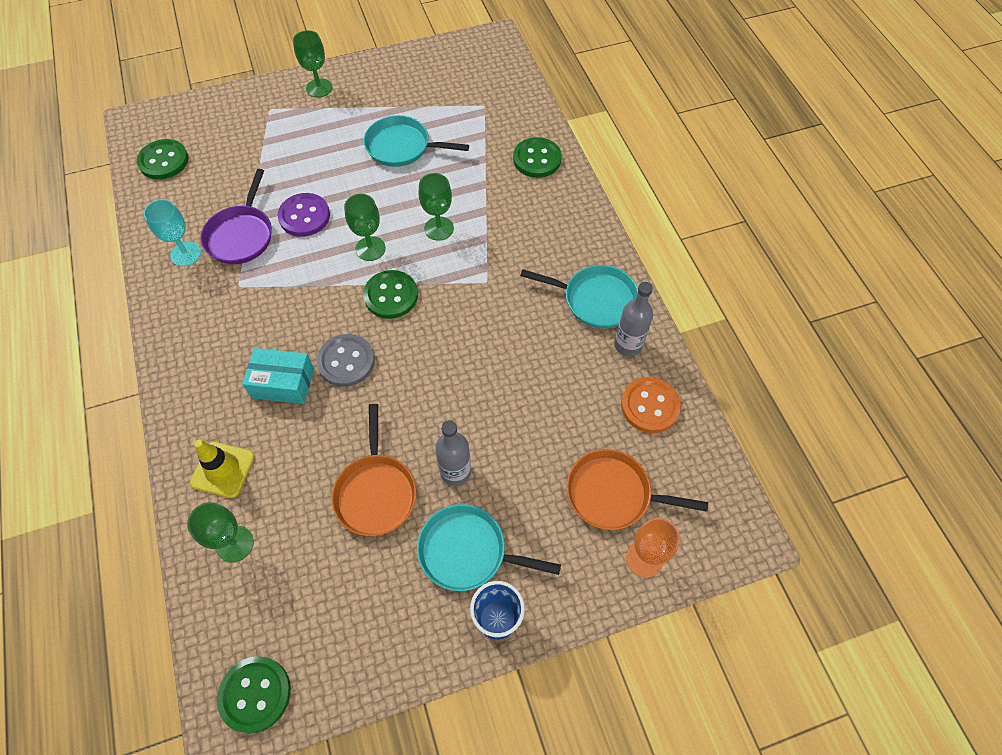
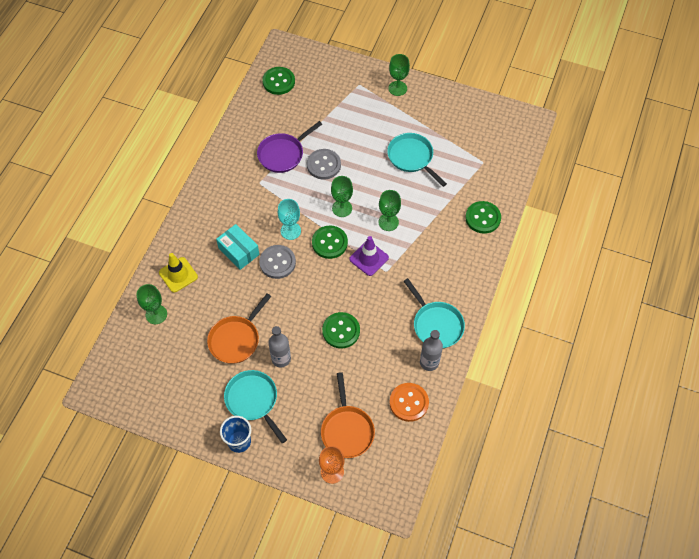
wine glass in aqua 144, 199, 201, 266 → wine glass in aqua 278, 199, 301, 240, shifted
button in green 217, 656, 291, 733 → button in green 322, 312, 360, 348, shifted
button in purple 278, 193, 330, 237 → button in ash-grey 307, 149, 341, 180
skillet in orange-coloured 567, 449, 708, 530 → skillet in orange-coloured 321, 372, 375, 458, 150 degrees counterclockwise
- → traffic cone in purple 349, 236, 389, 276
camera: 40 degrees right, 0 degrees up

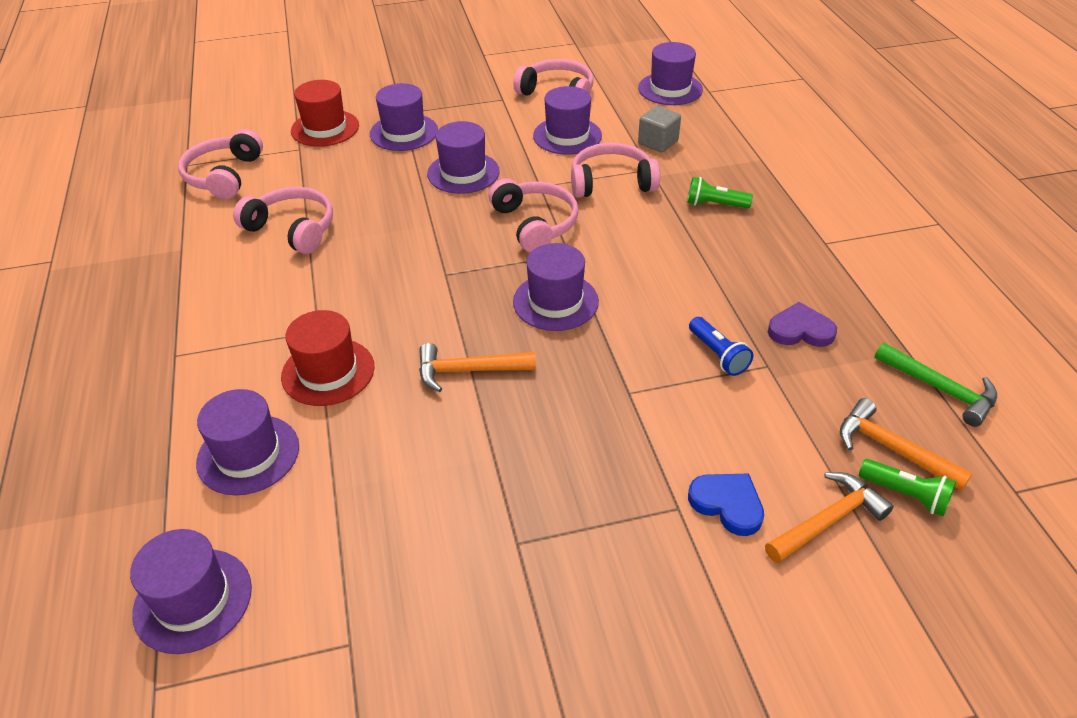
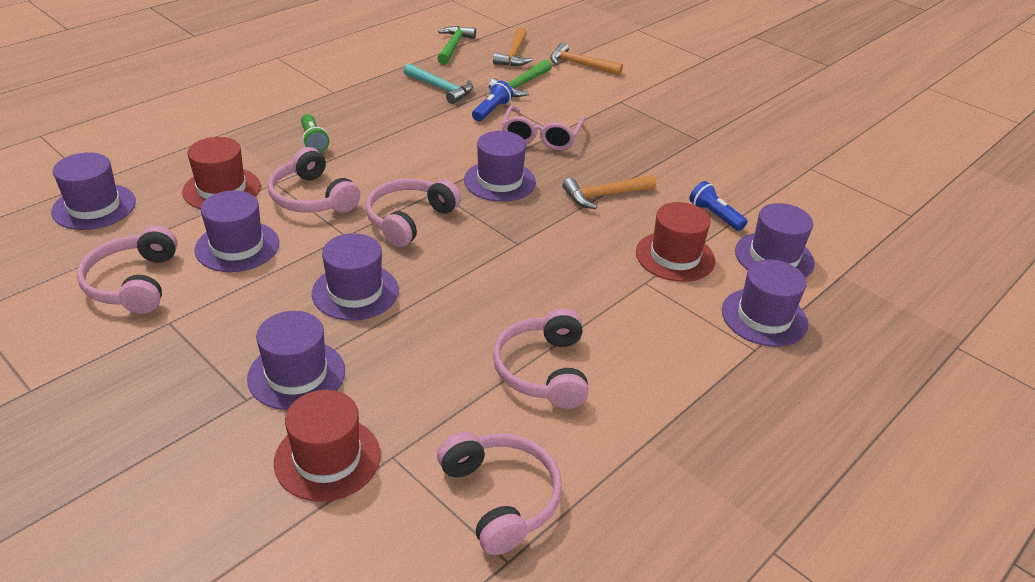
top hat in purple 130, 529, 252, 654 → top hat in purple 722, 259, 808, 347, shifted
headphones in rose-pink 178, 129, 263, 199 → headphones in rose-pink 437, 432, 562, 555, 90 degrees counterclockwise
hammer in orange-coloured 419, 343, 536, 392 → hammer in orange-coloured 562, 175, 656, 209, 105 degrees clockwise
cube in ash-grey 638, 106, 681, 153 → top hat in red 182, 137, 261, 209
heart in cobalt 688, 473, 764, 536 → -
heart in purple 768, 302, 837, 347 → hammer in aqua 404, 63, 473, 104
torch in green 859, 459, 956, 517 → -
- → hammer in green 489, 60, 552, 97
- → spectacles in rose-pink 502, 105, 585, 150
- → torch in cobalt 689, 181, 747, 231
camera: 125 degrees left, 5 degrees down

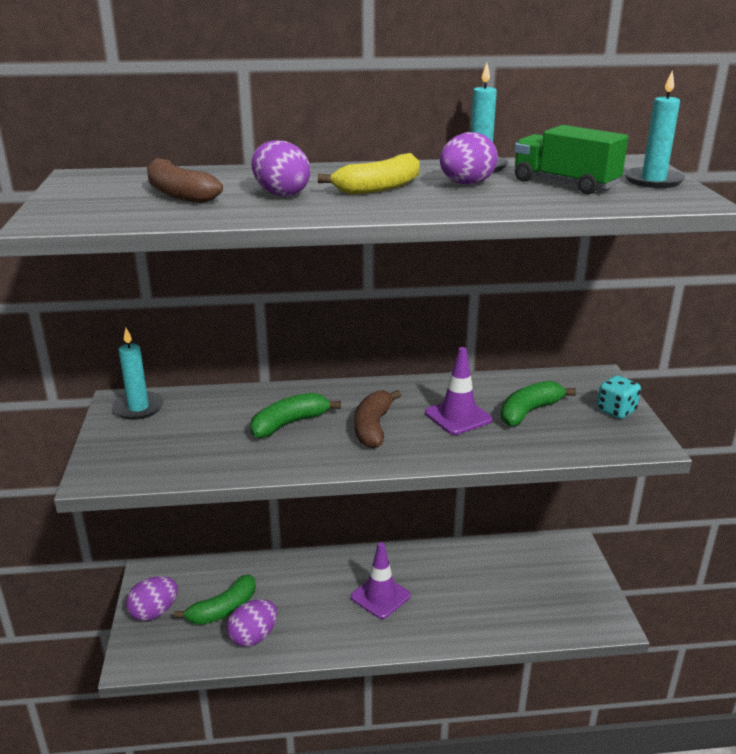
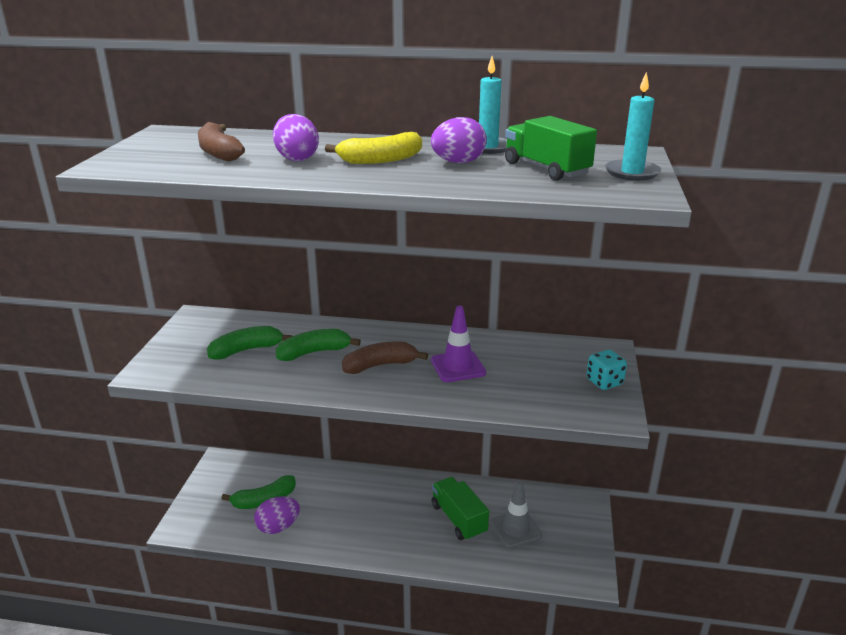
pillar candle in aqua 112, 328, 164, 420 → -
egg in purple 126, 576, 178, 621 → -
traffic cone in purple 351, 542, 411, 619 → -
toy banana in dark brown 354, 390, 401, 449 → toy banana in dark brown 342, 341, 428, 374, 45 degrees clockwise
toy banana in green 501, 381, 576, 426 → toy banana in green 207, 326, 292, 359, shifted
- → toy truck in green 432, 477, 489, 541
- → traffic cone in ash-grey 490, 481, 543, 548
camera: 15 degrees right, 0 degrees up

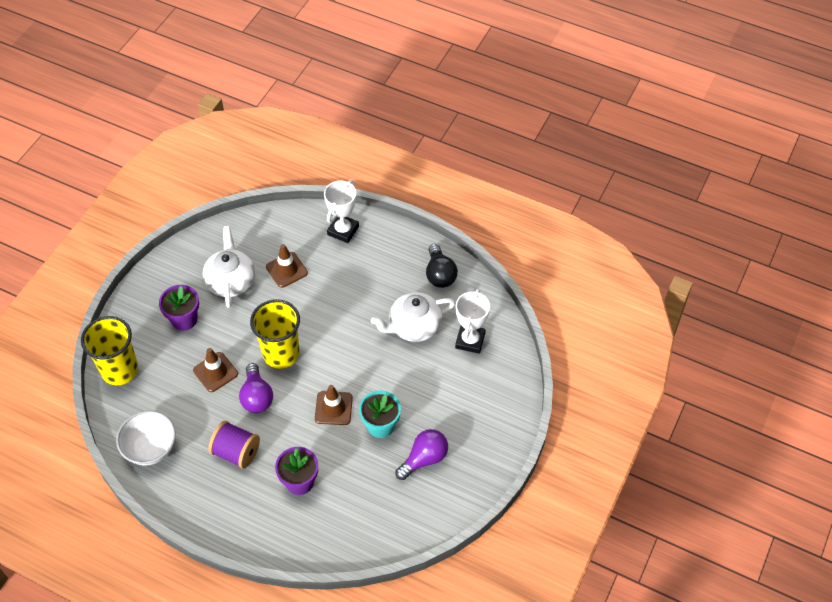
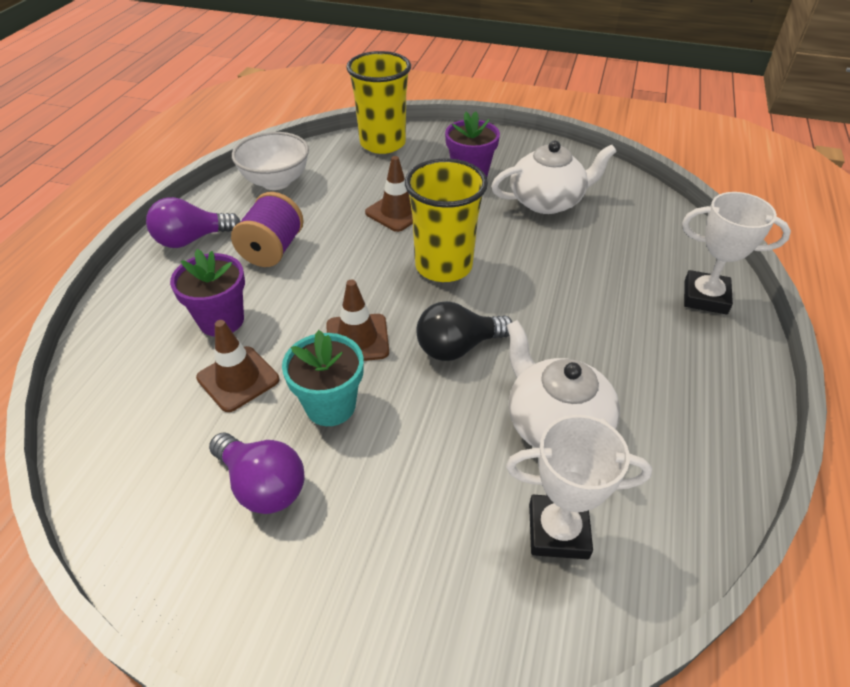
lightbulb in purple 239, 363, 273, 413 → lightbulb in purple 146, 197, 240, 248, shifted
traffic cone in dark brown 266, 244, 308, 288 → traffic cone in dark brown 196, 320, 279, 412, shifted
lightbulb in black 426, 244, 458, 288 → lightbulb in black 416, 301, 512, 361, shifted
camera: 80 degrees right, 10 degrees down

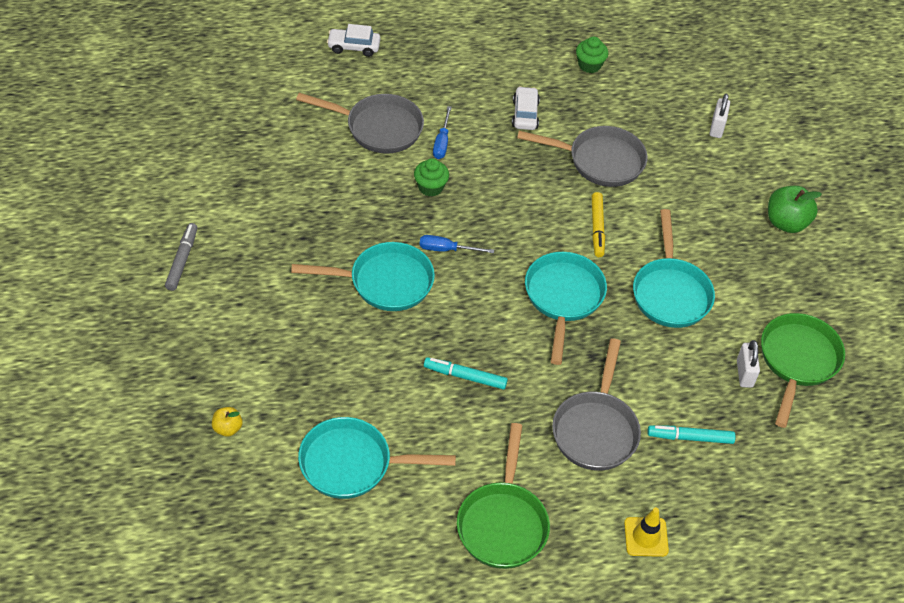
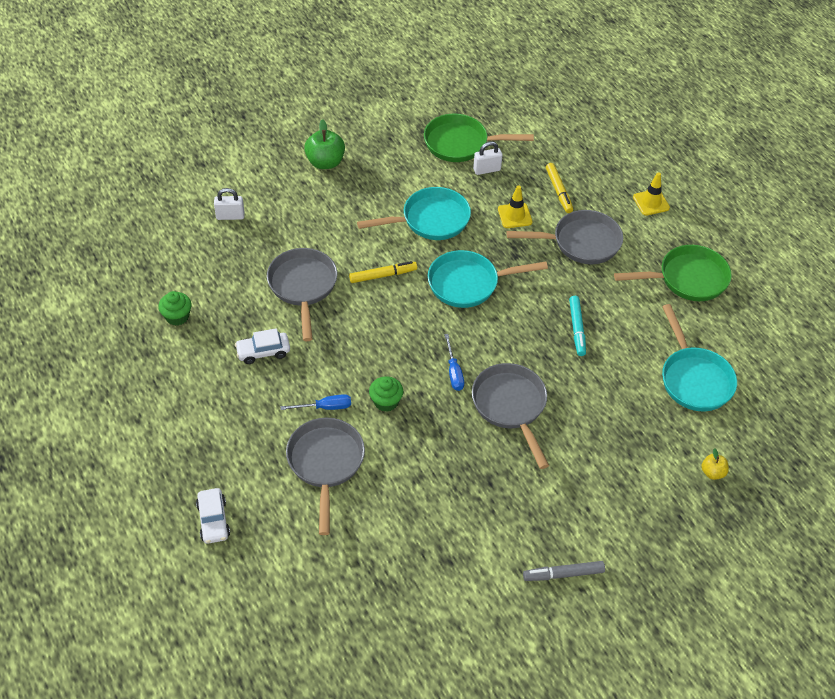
skillet in aqua 291, 242, 435, 311 → skillet in ash-grey 472, 363, 549, 469
marker in aqua 647, 425, 736, 444 → marker in bright yellow 546, 163, 573, 213
- → traffic cone in bright yellow 498, 185, 533, 228
camera: 105 degrees left, 0 degrees up

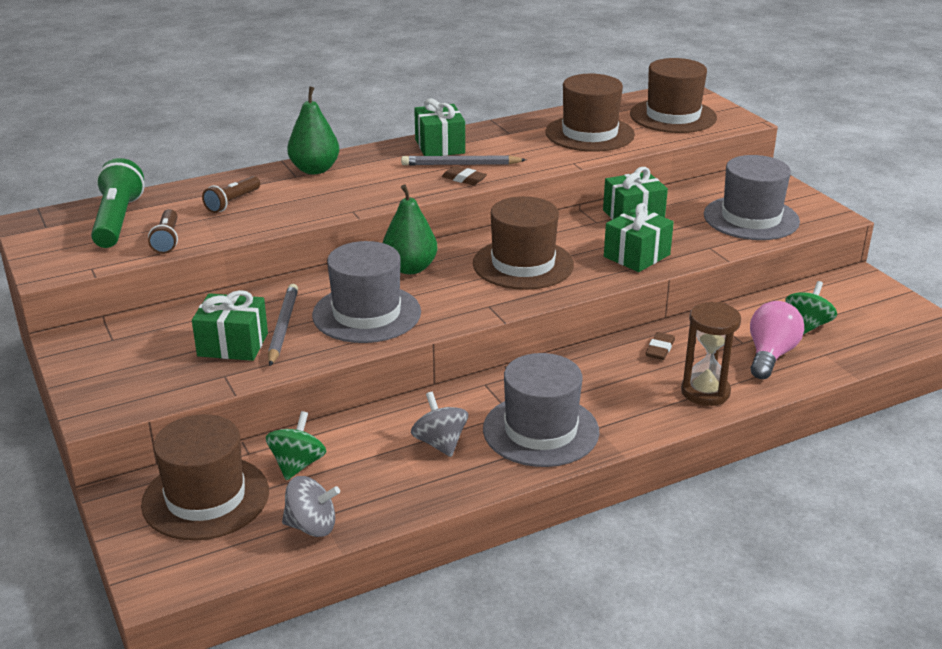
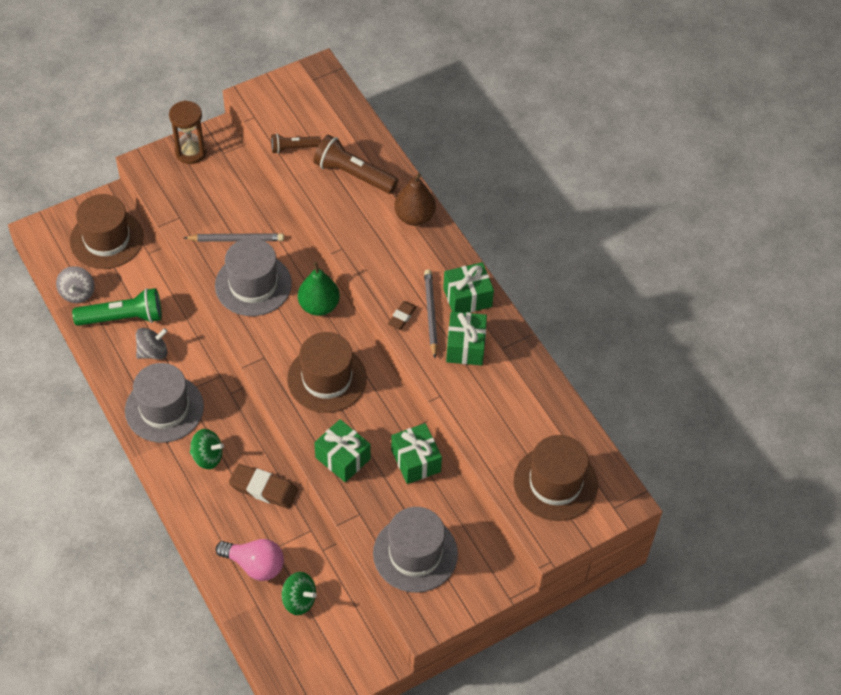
torch in green 91, 158, 145, 248 → torch in green 72, 288, 162, 326, shifted
wrapped gift in green 192, 290, 268, 361 → wrapped gift in green 446, 312, 487, 365, shifted
torch in dark brown 202, 176, 260, 213 → torch in dark brown 314, 135, 398, 194, x1.71
whirligig in green 266, 411, 326, 480 → whirligig in green 190, 429, 224, 469, shifted
toy pear in green 287, 86, 339, 174 → toy pear in dark brown 394, 173, 436, 226
top hat in dark brown 546, 74, 635, 152 → -
gum eraser in dark brown 645, 332, 675, 360 → gum eraser in dark brown 229, 464, 298, 509, x1.77
sand timer in dark brown 681, 302, 741, 406 → sand timer in dark brown 169, 100, 207, 164, shifted
camera: 85 degrees right, 25 degrees up

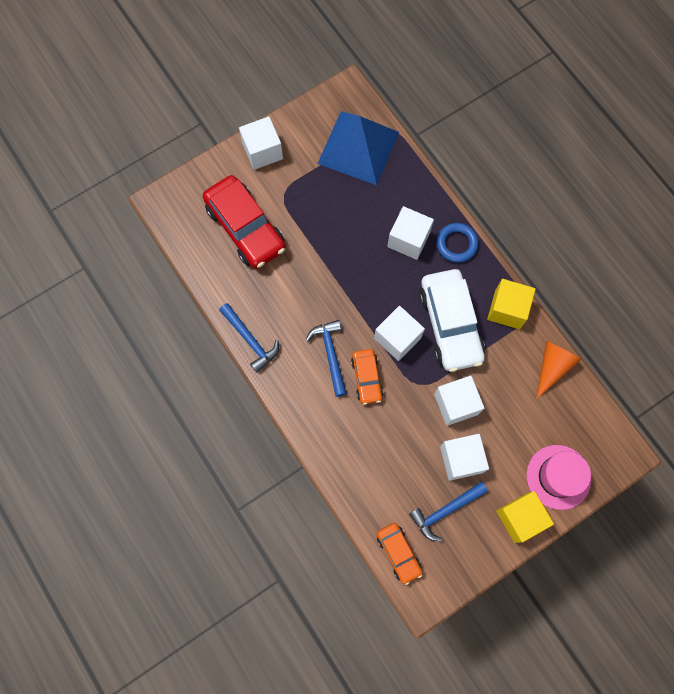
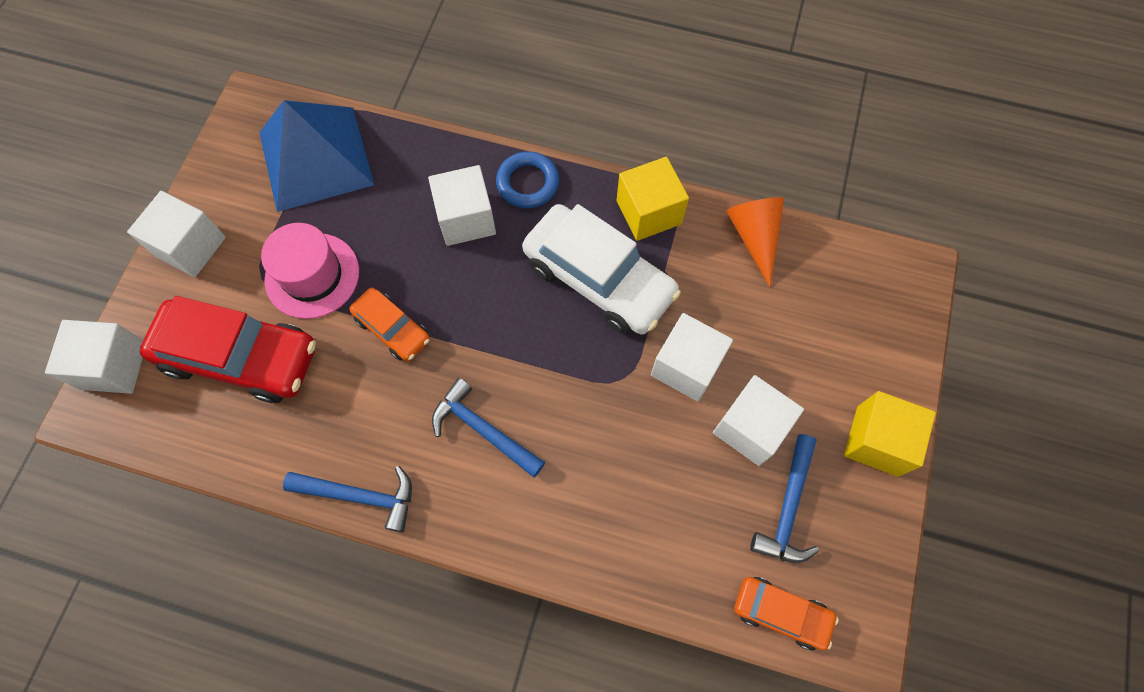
toy car in orange-coloured 351, 349, 383, 405 → toy car in orange-coloured 349, 288, 430, 361, shifted
cube in snow-white 374, 306, 425, 361 → cube in snow-white 45, 320, 143, 394, shifted
top hat in rose-pink 527, 445, 591, 510 → top hat in rose-pink 261, 223, 359, 319, shifted
camera: 40 degrees left, 5 degrees down

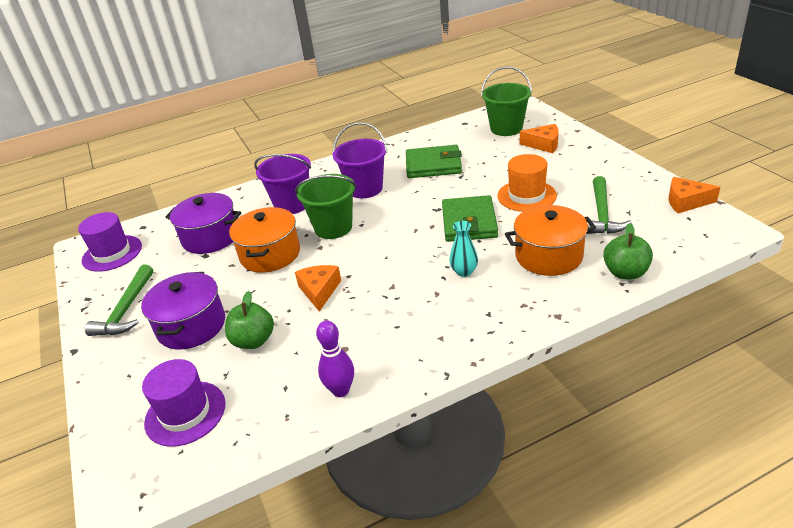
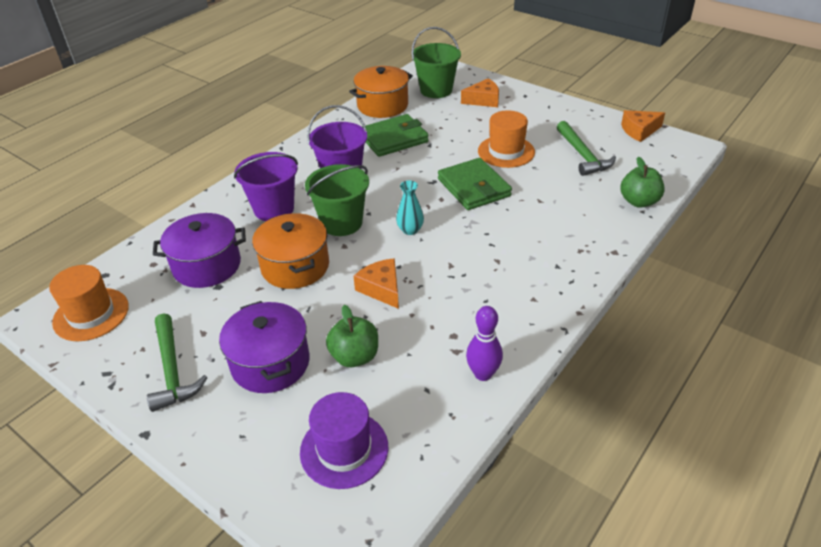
top hat in purple 78, 212, 142, 272 → top hat in orange-coloured 49, 265, 129, 341
flower vase in aqua 449, 221, 478, 277 → flower vase in aqua 396, 180, 424, 235, shifted
cooking pot in orange-coloured 505, 205, 596, 276 → cooking pot in orange-coloured 349, 66, 413, 118, shifted
camera: 30 degrees left, 5 degrees up

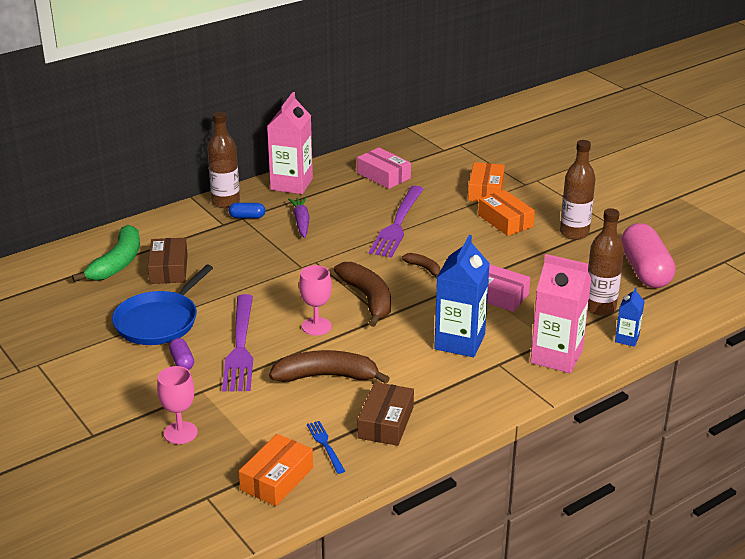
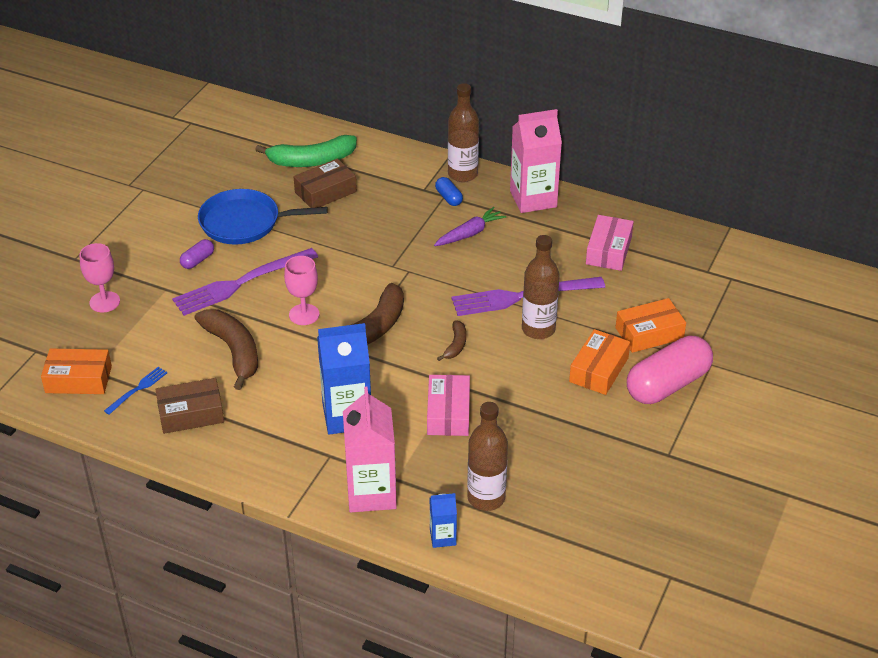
drink bottle in dark brown 560, 140, 596, 240 → drink bottle in dark brown 522, 235, 560, 339, shifted
pill in rose-pink 621, 223, 676, 288 → pill in rose-pink 627, 336, 713, 404, shifted
camera: 60 degrees right, 10 degrees up

